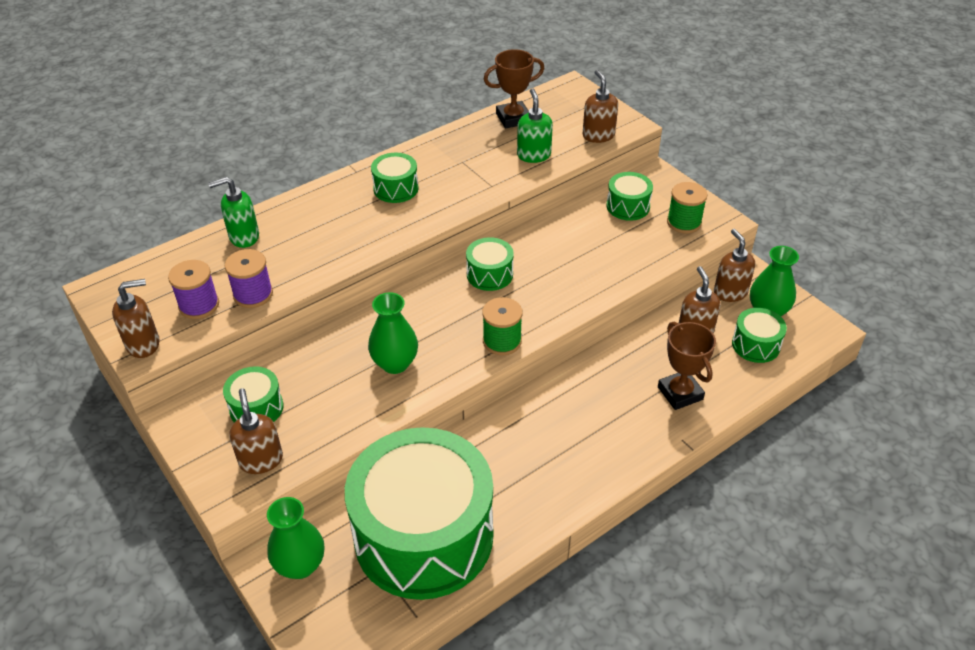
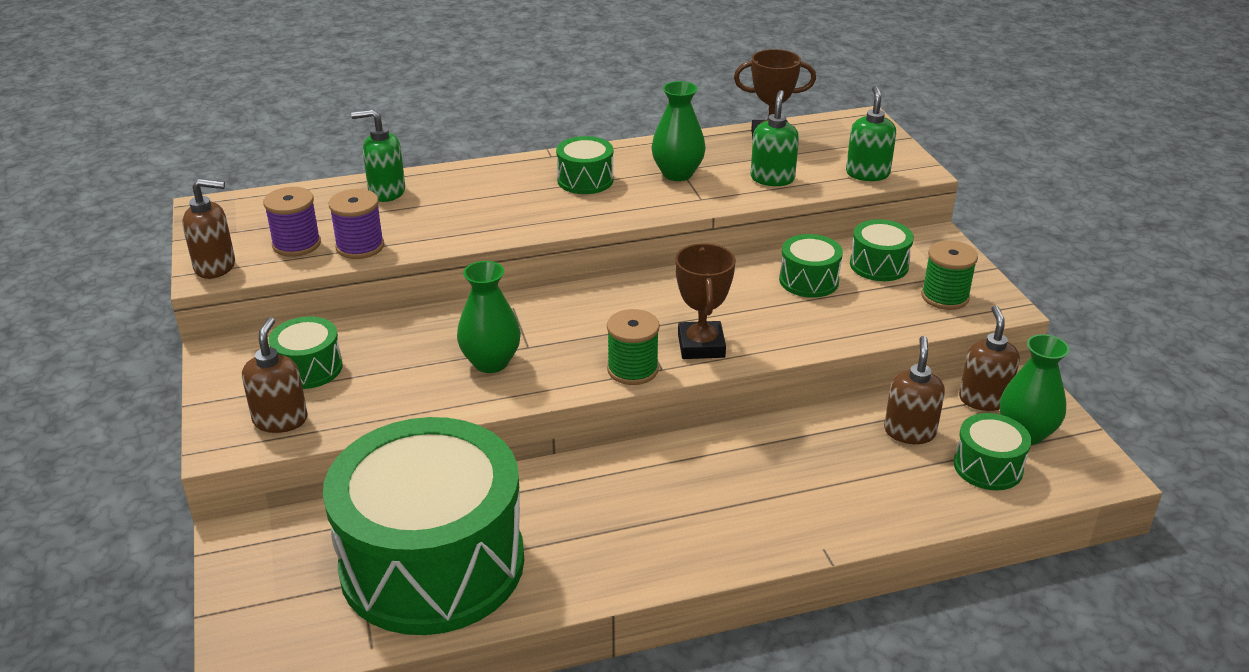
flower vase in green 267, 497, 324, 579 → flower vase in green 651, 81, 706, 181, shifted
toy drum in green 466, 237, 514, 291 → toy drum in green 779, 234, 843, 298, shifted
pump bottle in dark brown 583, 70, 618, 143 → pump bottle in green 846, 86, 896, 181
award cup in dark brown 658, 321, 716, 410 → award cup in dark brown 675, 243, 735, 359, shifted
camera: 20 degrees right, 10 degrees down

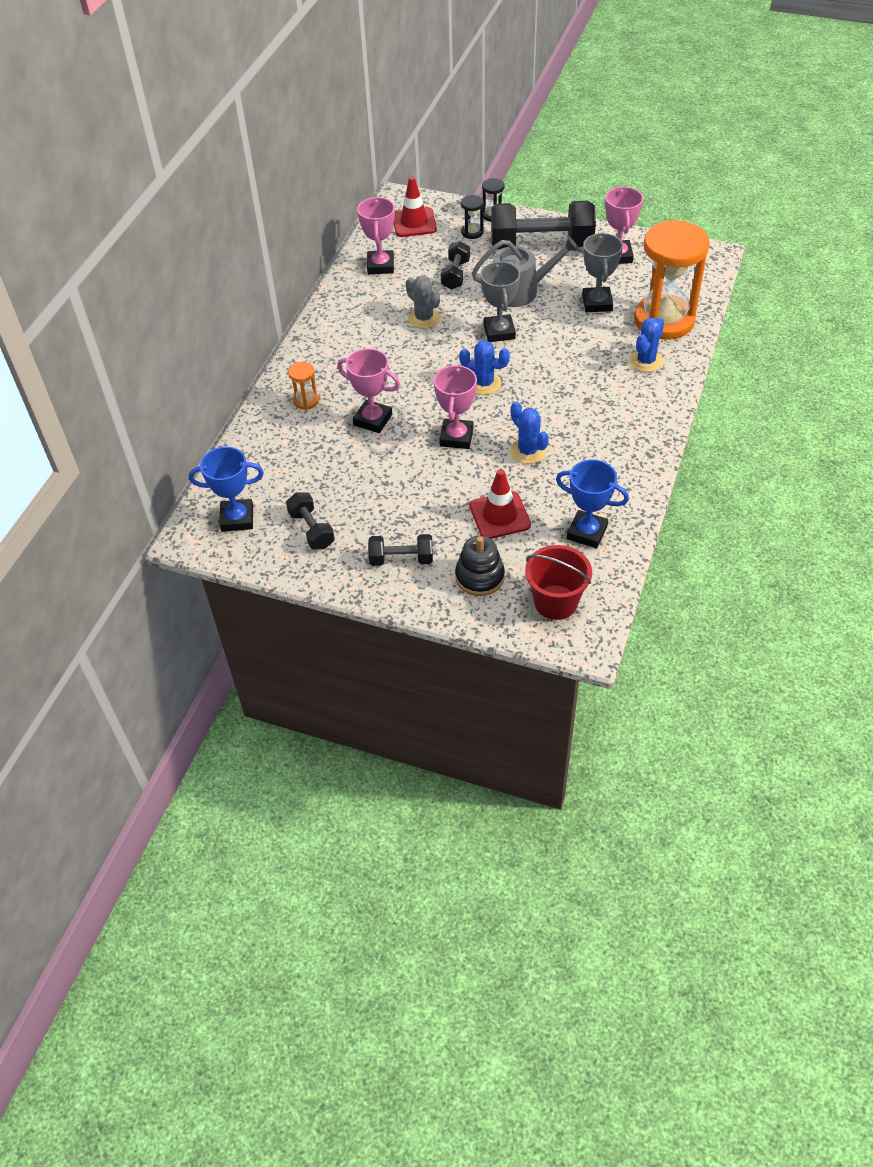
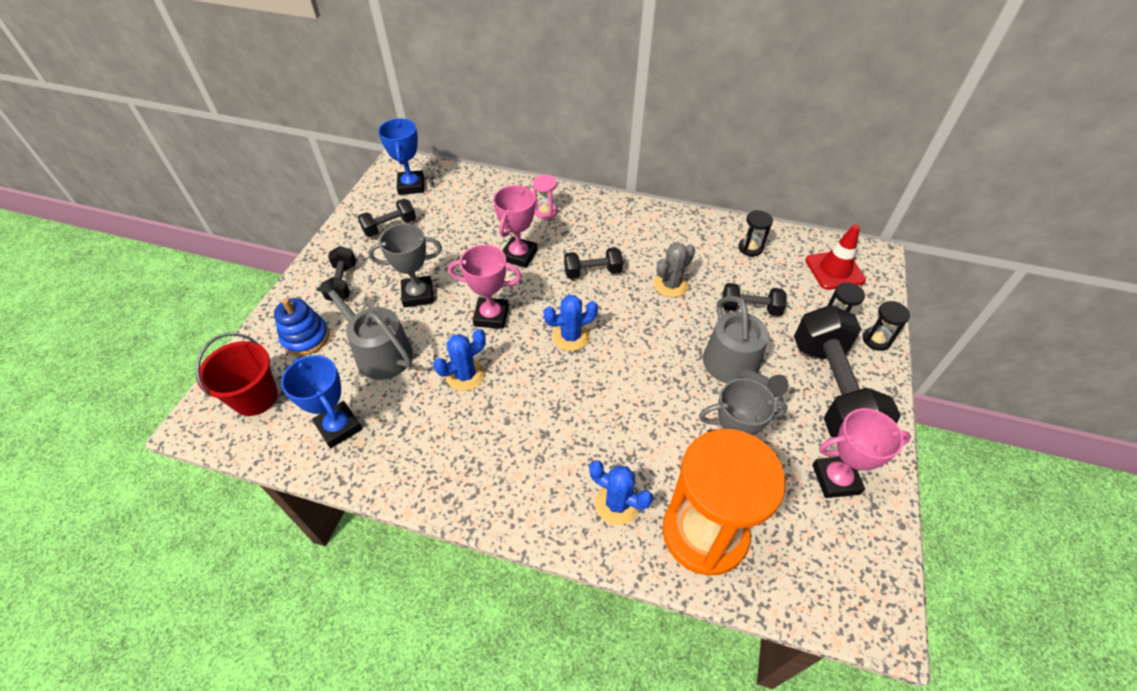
sand timer in orange-coloured 288, 362, 319, 410 → sand timer in rose-pink 533, 175, 557, 219
award cup in rose-pink 357, 197, 395, 274 → sand timer in black 738, 210, 773, 256
stacking toy in black 455, 536, 505, 596 → stacking toy in cobalt 274, 298, 329, 356
prickly plant in cobalt 459, 340, 510, 395 → prickly plant in cobalt 544, 295, 598, 351, 60 degrees clockwise
traffic cone in red 469, 469, 531, 539 → sprinkling can in ash-grey 316, 278, 413, 380
award cup in ash-grey 480, 261, 520, 342 → award cup in ash-grey 368, 224, 442, 307, shifted
award cup in cobalt 556, 459, 629, 548 → award cup in cobalt 281, 355, 362, 448, 60 degrees counterclockwise
- → free weight in black 564, 247, 623, 279
camera: 85 degrees right, 0 degrees up

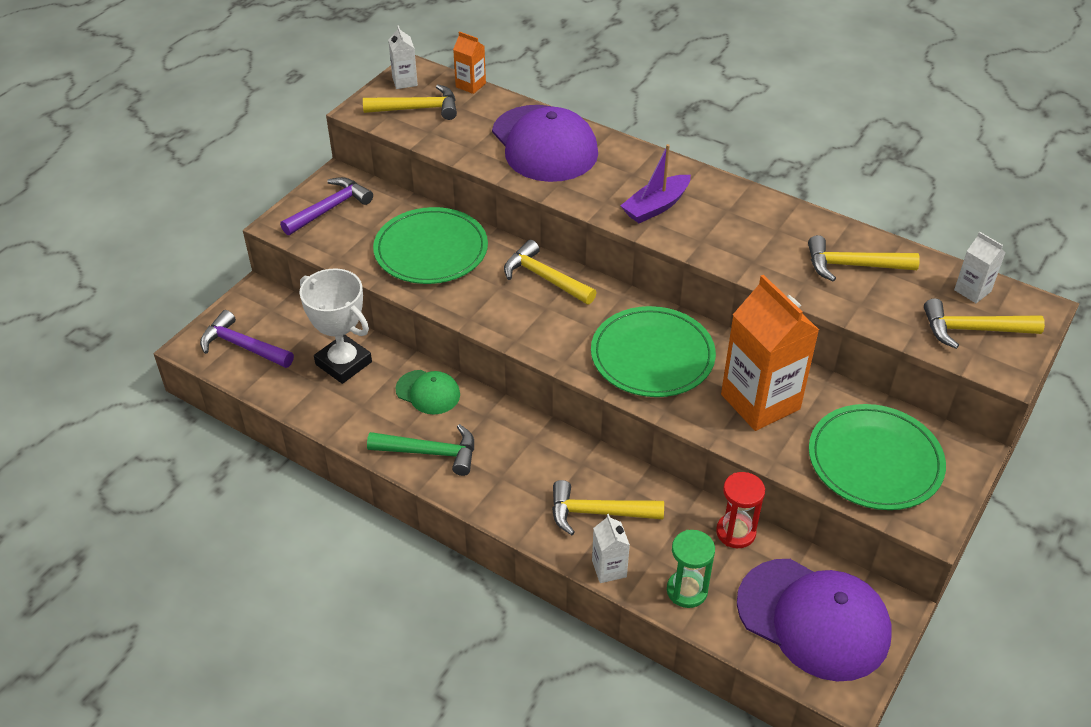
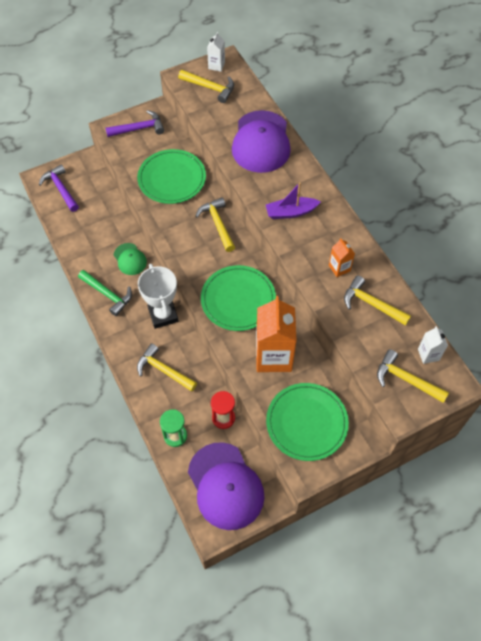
award cup in snow-white 299, 268, 372, 384 → award cup in snow-white 138, 264, 178, 329, shifted
milk carton in orange-coloured 453, 31, 486, 94 → milk carton in orange-coloured 329, 238, 355, 277, shifted
milk carton in snow-white 592, 514, 630, 583 → -
camera: 30 degrees right, 15 degrees up

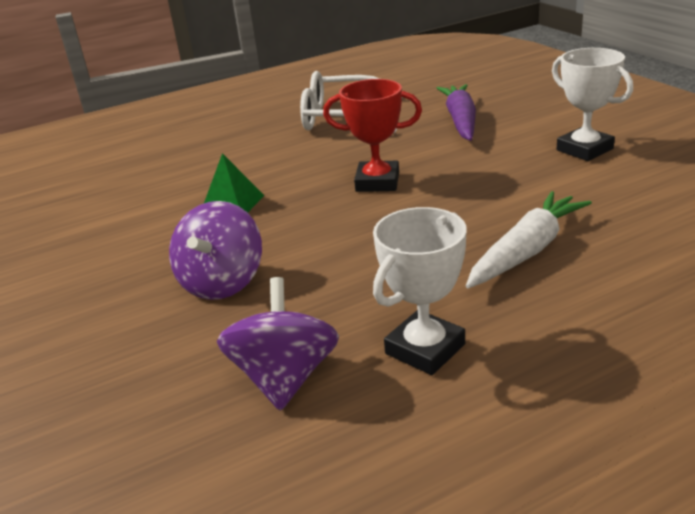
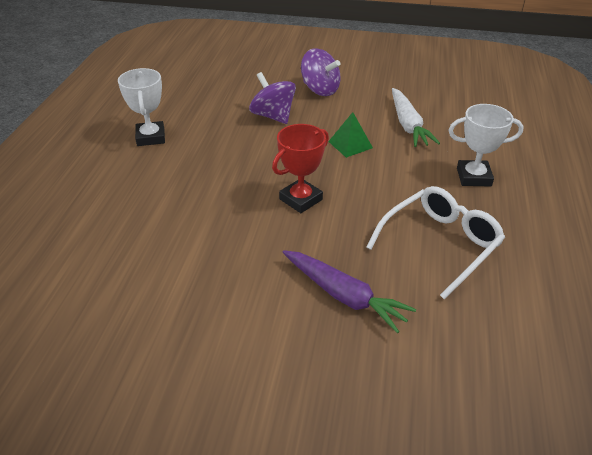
whirligig in purple 217, 277, 339, 411 → whirligig in purple 301, 48, 341, 96, shifted
toy carrot in snow-white 466, 191, 592, 288 → toy carrot in snow-white 392, 88, 440, 147, shifted
award cup in snow-white 552, 48, 633, 161 → award cup in snow-white 448, 104, 524, 186, shifted
camera: 125 degrees right, 10 degrees up

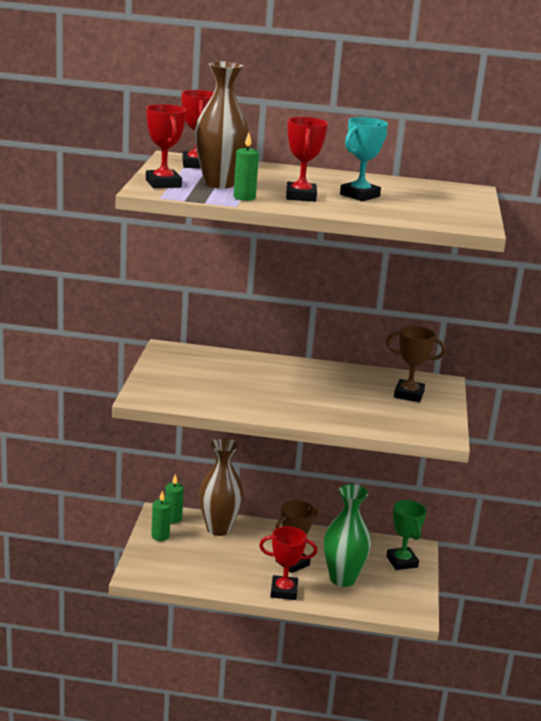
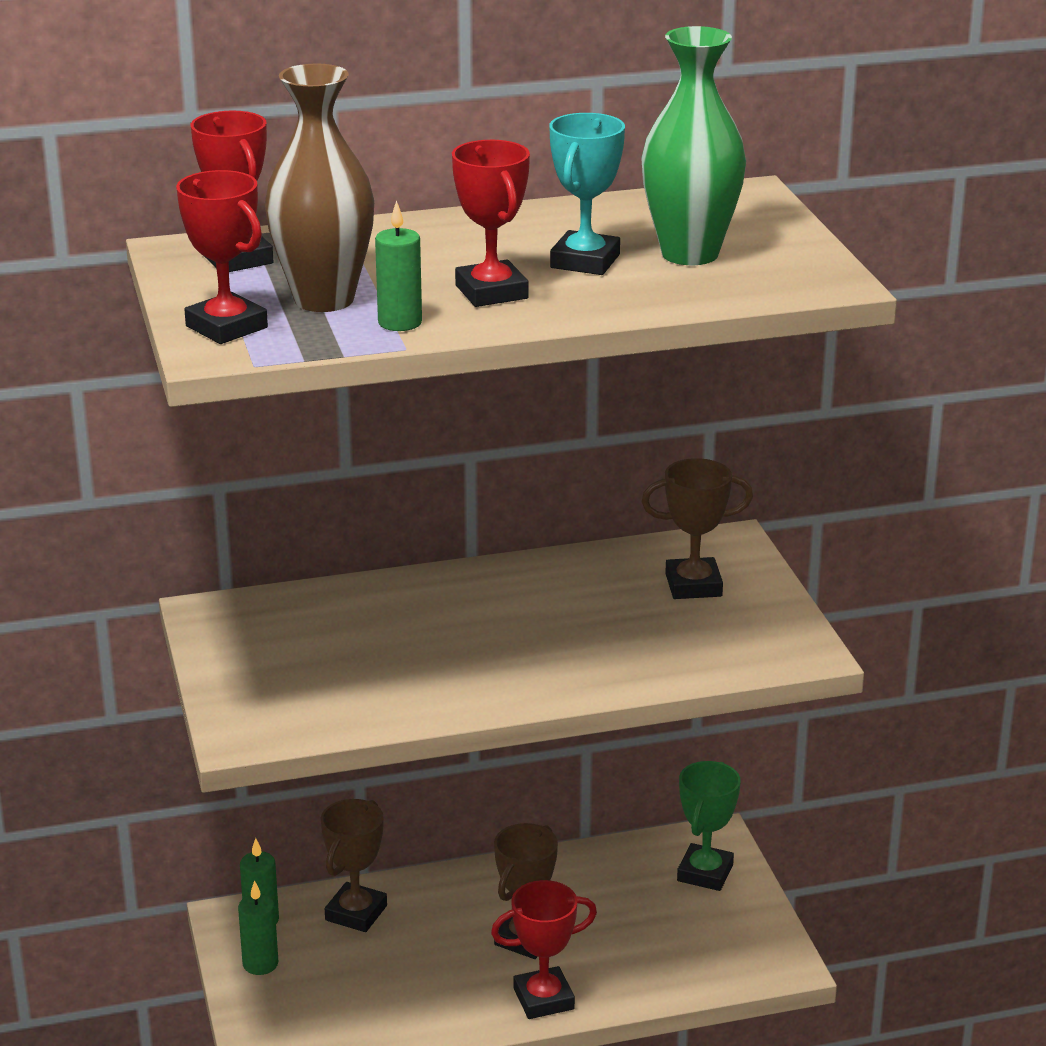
flower vase in dark brown 199, 438, 244, 536 → award cup in dark brown 320, 799, 387, 932
flower vase in green 324, 484, 371, 587 → flower vase in green 641, 26, 746, 265, shifted
award cup in green 387, 500, 427, 570 → award cup in green 677, 761, 741, 891, 60 degrees clockwise
camera: 20 degrees left, 5 degrees up

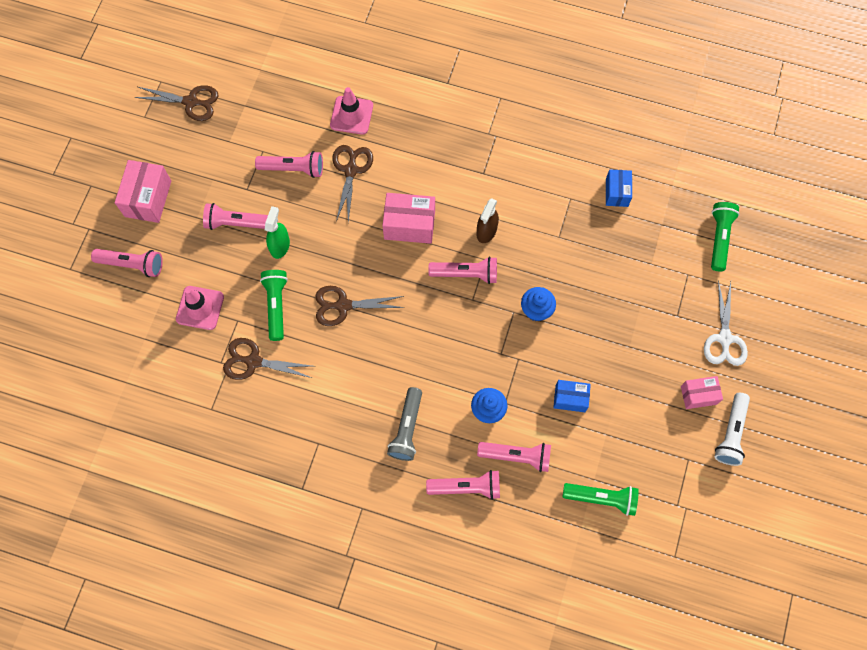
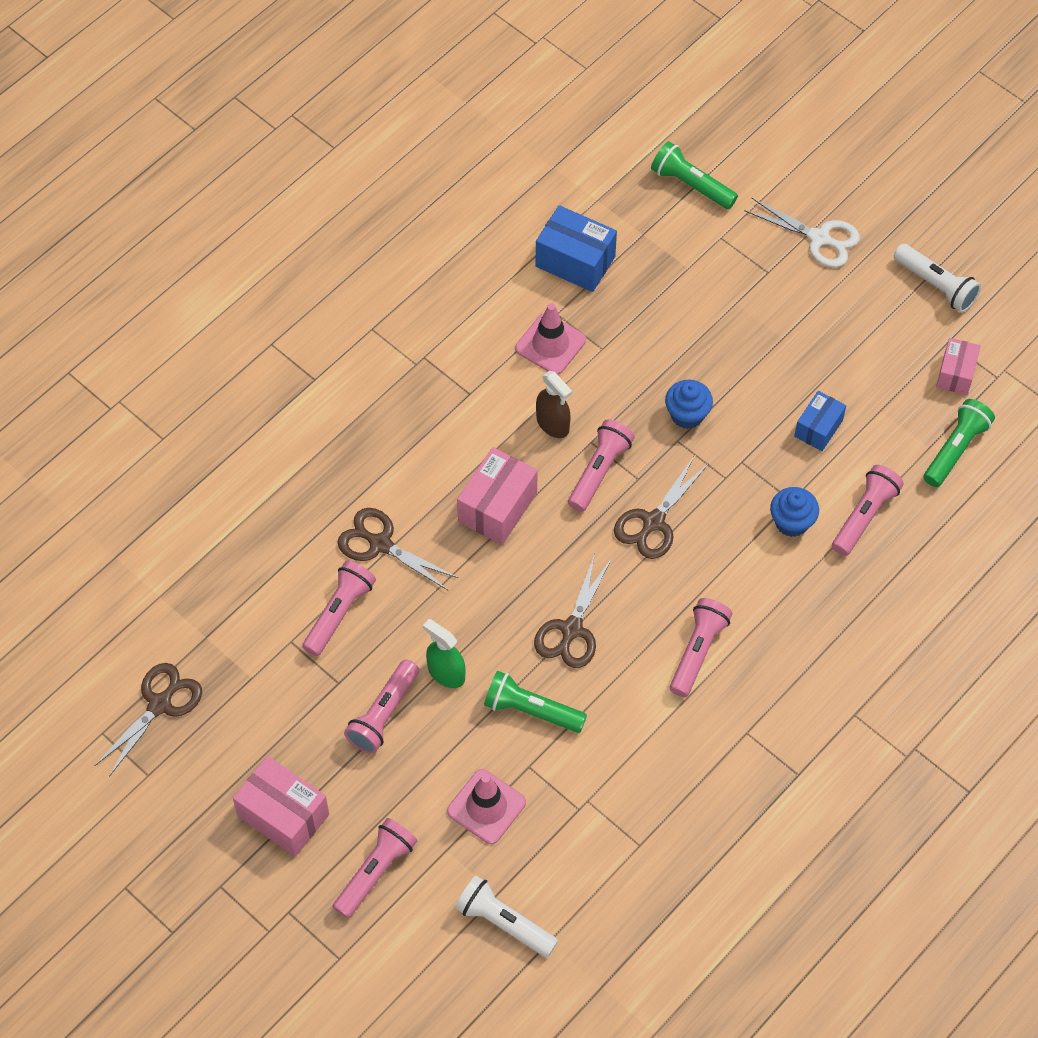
shears in dark brown 223, 338, 313, 380 → shears in dark brown 614, 457, 709, 559, shifted
traffic cone in rose-pink 330, 87, 373, 135 → traffic cone in rose-pink 515, 303, 586, 375, shifted
torch in ash-grey 387, 387, 422, 461 → -
torch in rose-pink 426, 470, 500, 500 → torch in rose-pink 670, 598, 732, 697, shifted
package in cobalt 606, 169, 632, 207 → package in cobalt 536, 205, 617, 292, x1.58
package in rose-pink 681, 376, 723, 409 → package in rose-pink 936, 338, 981, 395, shifted
- → torch in snow-white 455, 875, 558, 958
camera: 65 degrees left, 10 degrees down

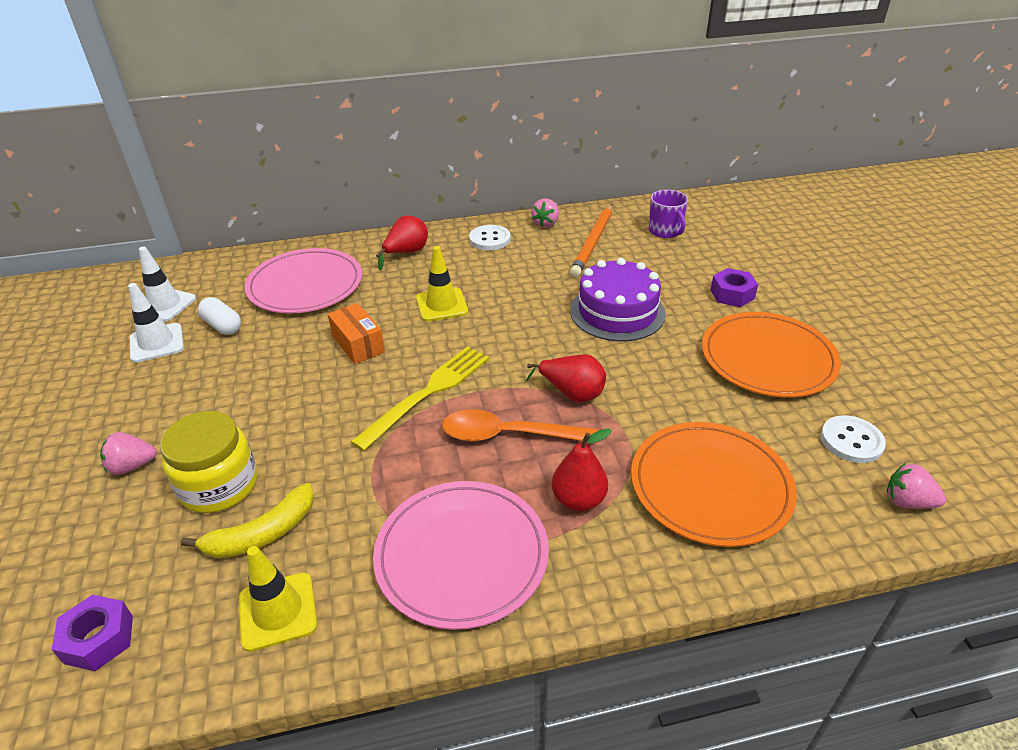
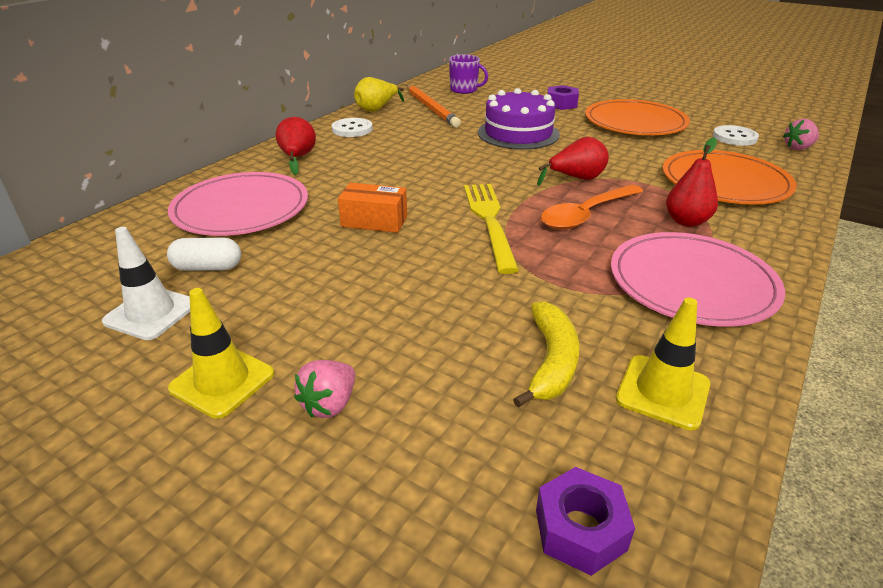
traffic cone in snow-white 139, 247, 196, 322 → -
jam jar in bright yellow 160, 411, 257, 513 → -
traffic cone in bright yellow 416, 246, 468, 322 → traffic cone in bright yellow 168, 288, 274, 419, shifted
berry in rose-pink 531, 198, 559, 227 → toy pear in bright yellow 354, 77, 404, 112
camera: 45 degrees left, 5 degrees down

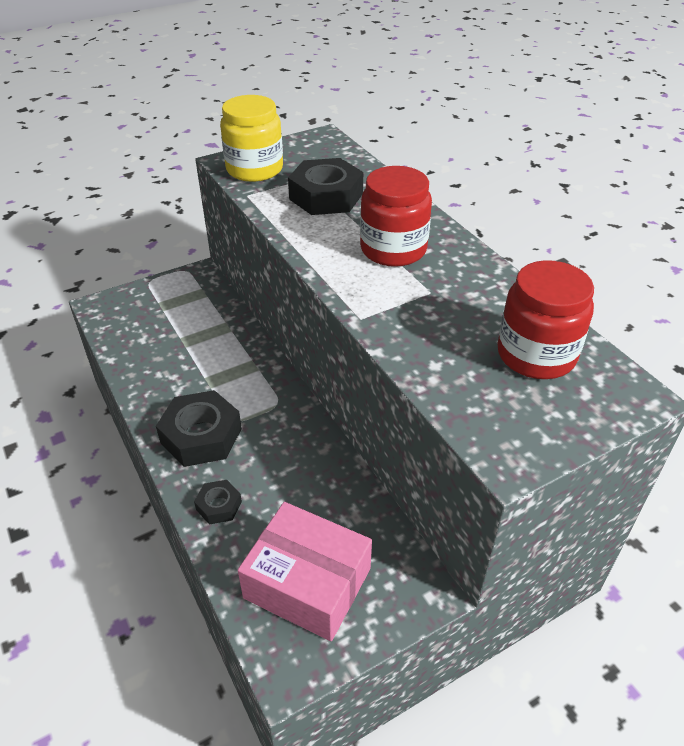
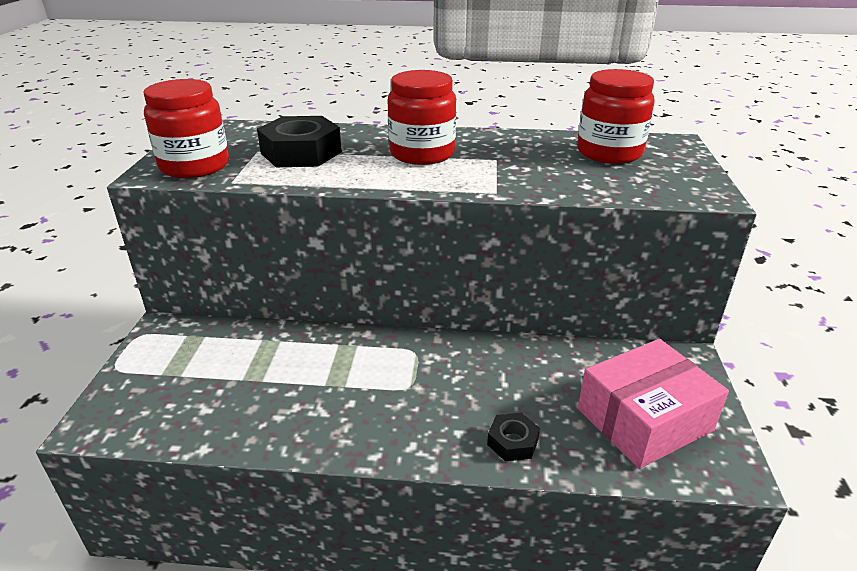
hexagon nut in black 156, 390, 242, 467 → -
jam jar in bright yellow 220, 95, 283, 182 → jam jar in red 143, 79, 229, 178
camera: 55 degrees left, 10 degrees down

